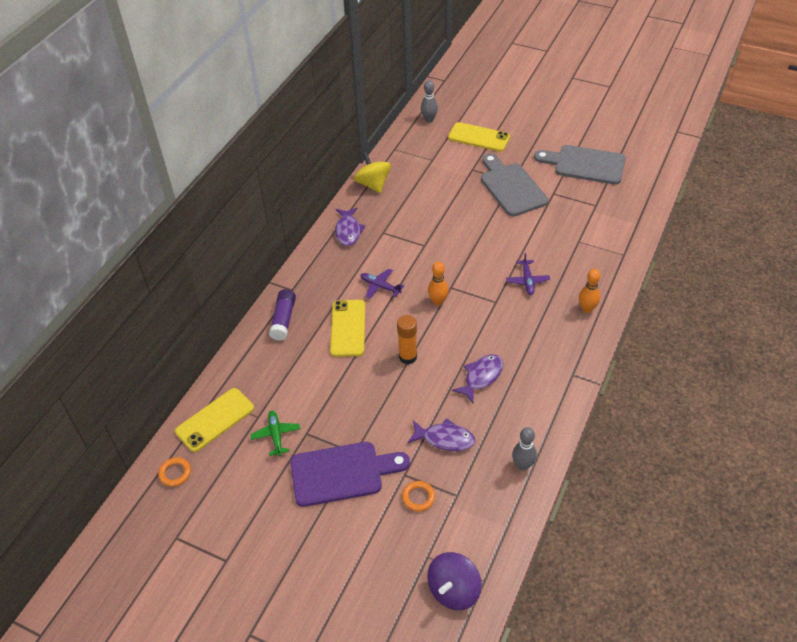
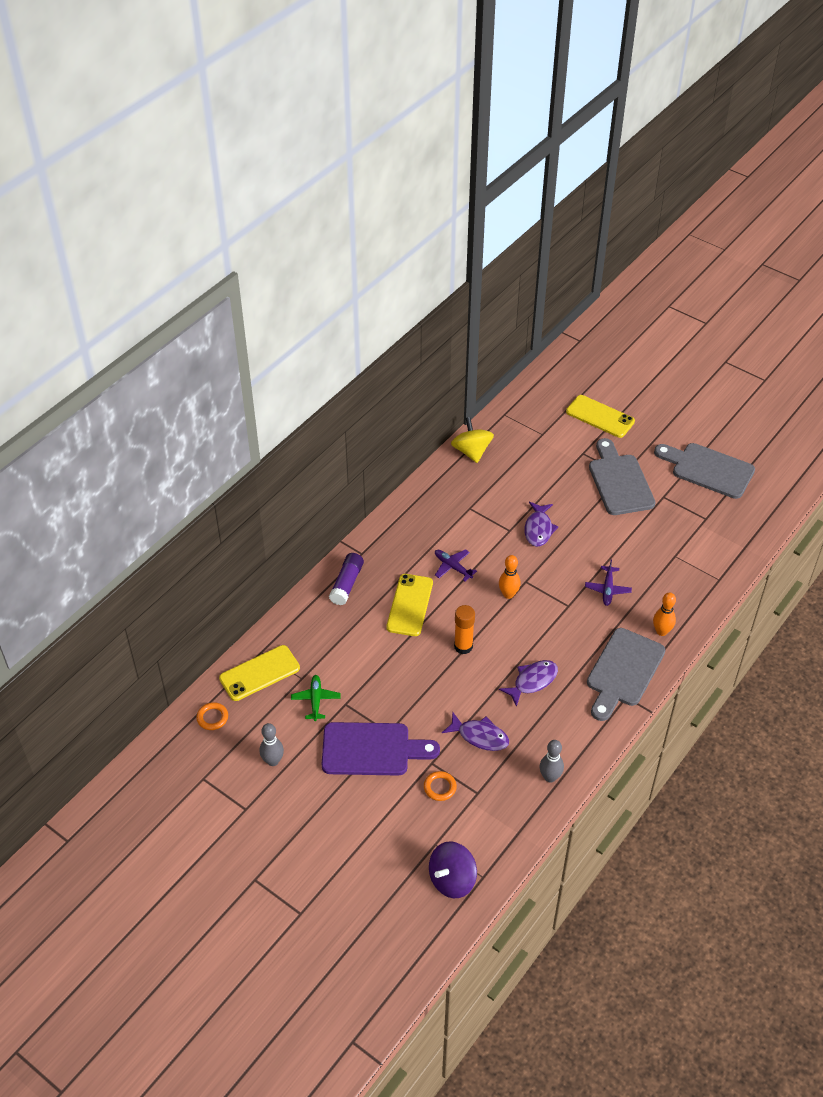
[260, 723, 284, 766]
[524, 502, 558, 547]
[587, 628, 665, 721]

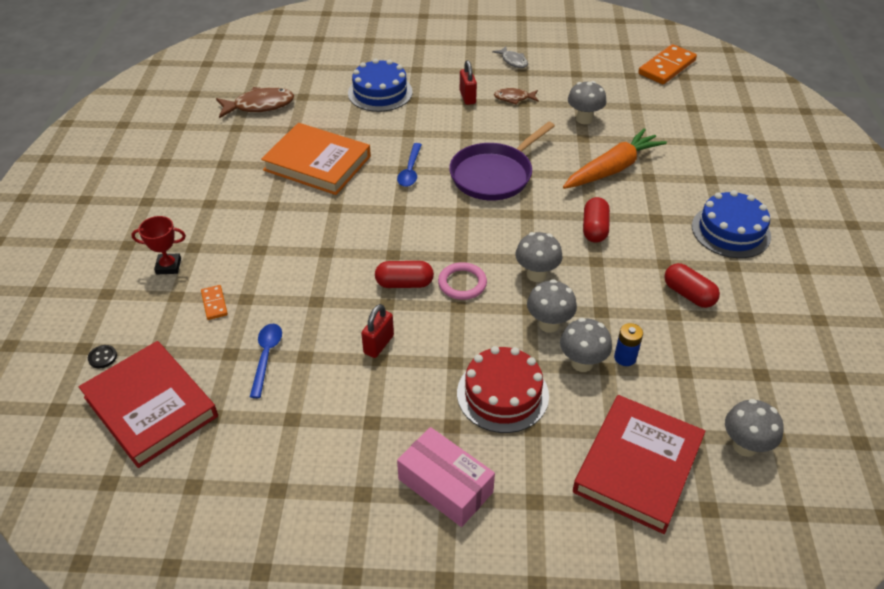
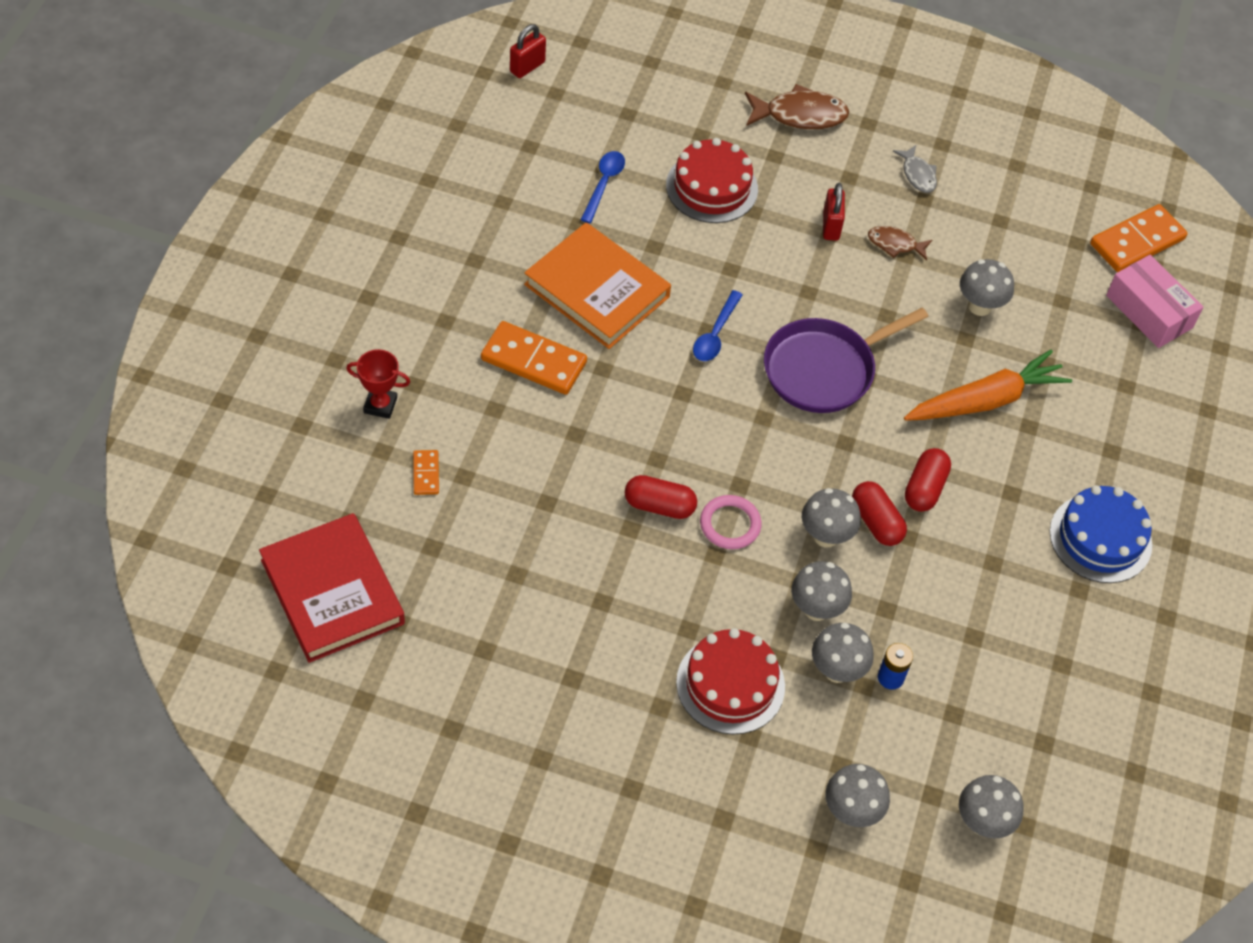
[481, 321, 587, 395]
[510, 24, 546, 78]
[581, 151, 625, 223]
[666, 138, 758, 223]
[745, 84, 849, 129]
[825, 764, 890, 827]
[852, 481, 907, 546]
[1106, 255, 1203, 348]
[88, 345, 117, 369] (first image)

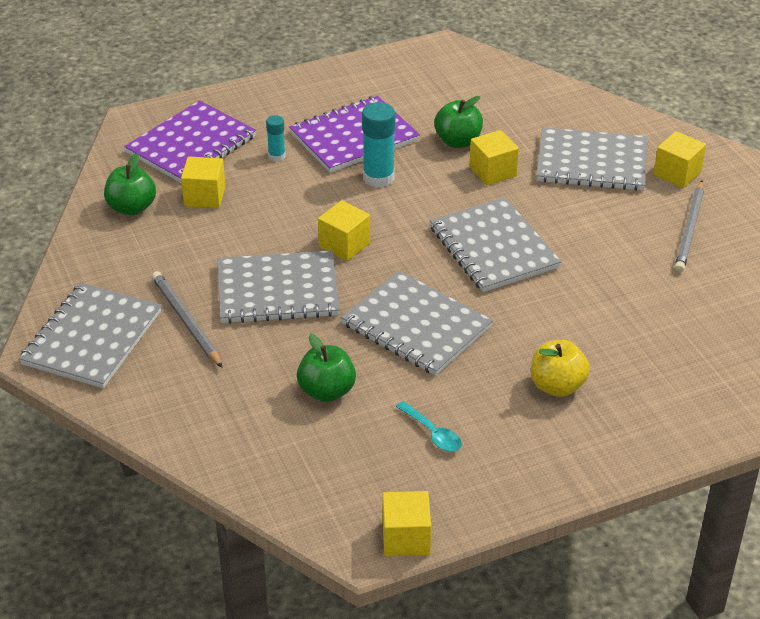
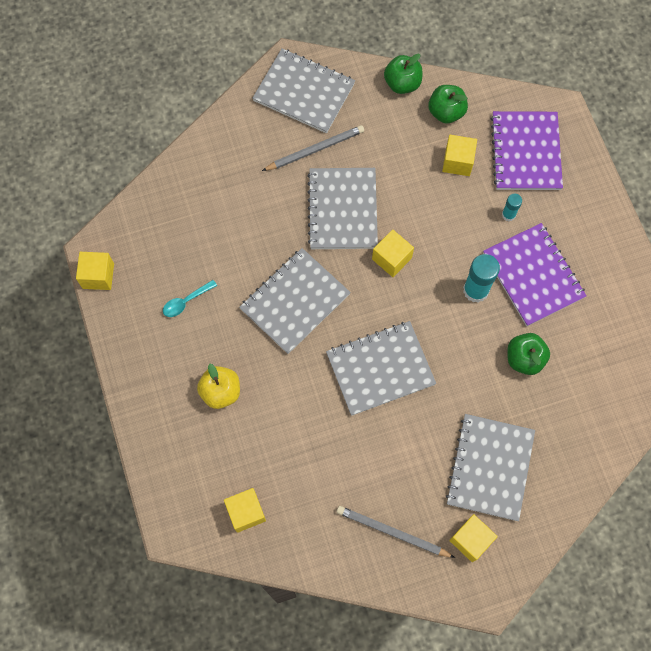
[224, 488, 266, 533]
[384, 54, 423, 94]
[491, 111, 563, 190]

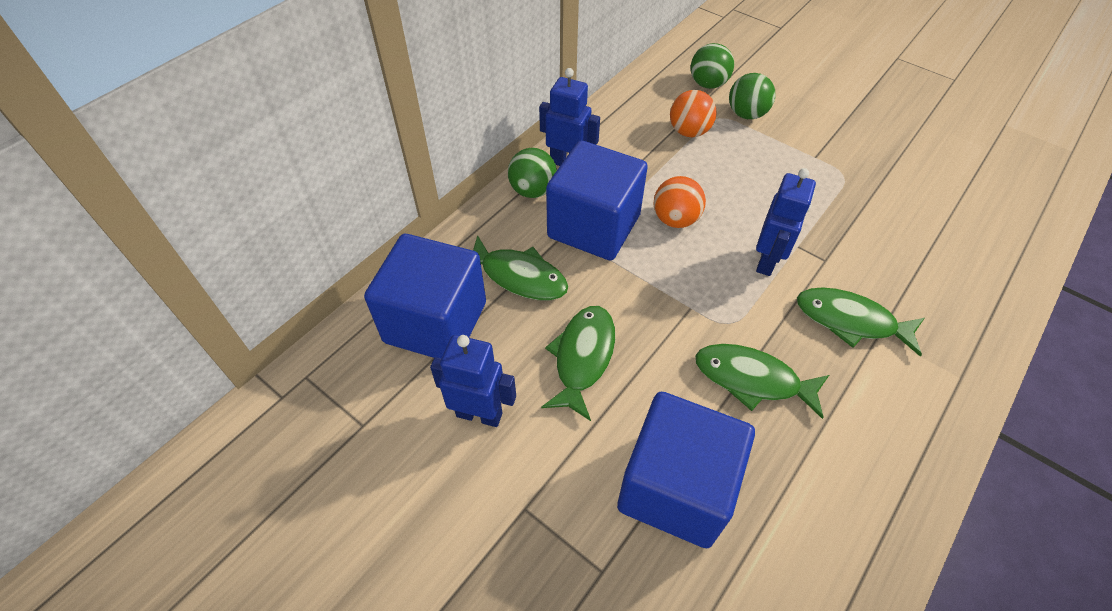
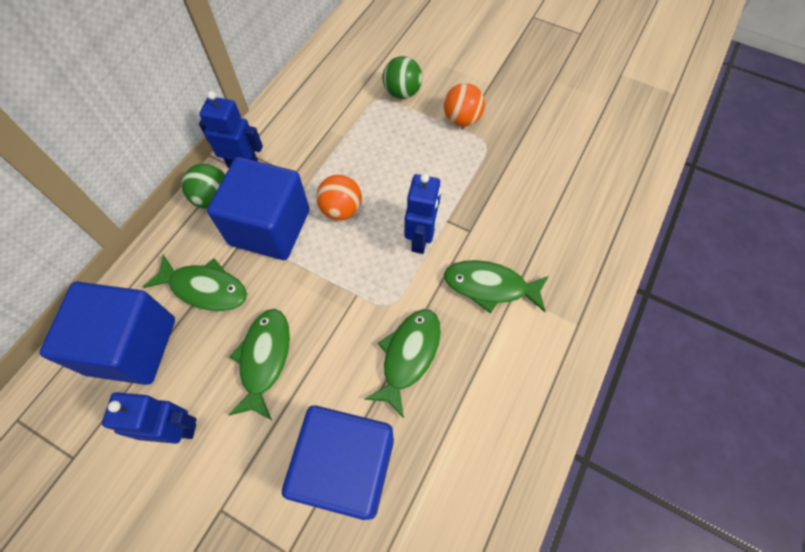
[364, 309, 441, 418]
[444, 83, 485, 127]
[691, 43, 734, 89] (first image)

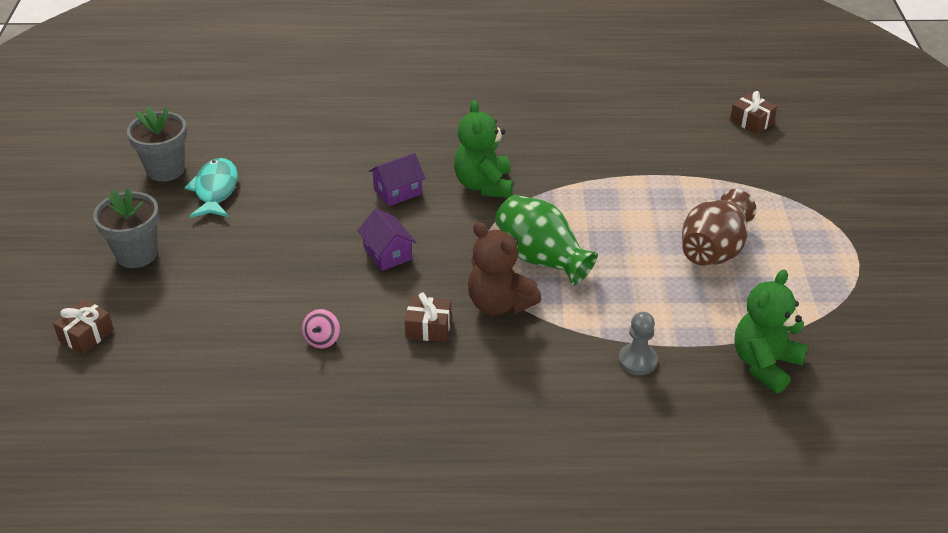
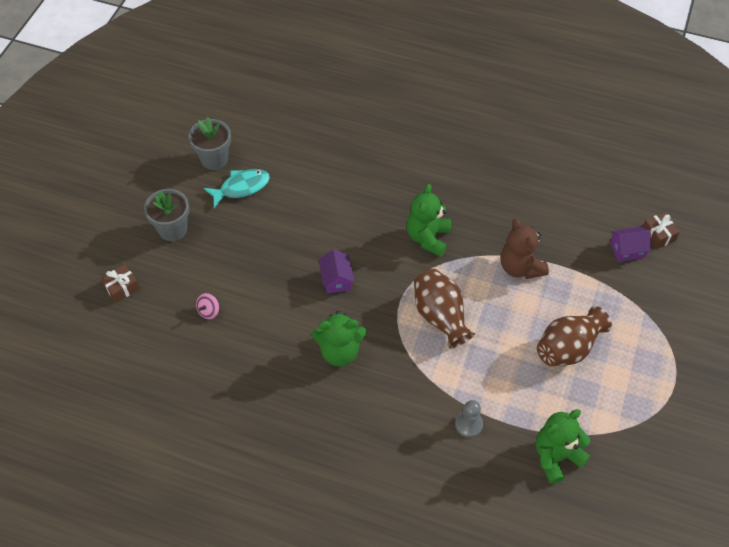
[196, 293, 219, 319]
[204, 169, 270, 208]
[311, 311, 367, 366]
[414, 269, 475, 348]
[500, 219, 549, 279]
[610, 226, 652, 262]

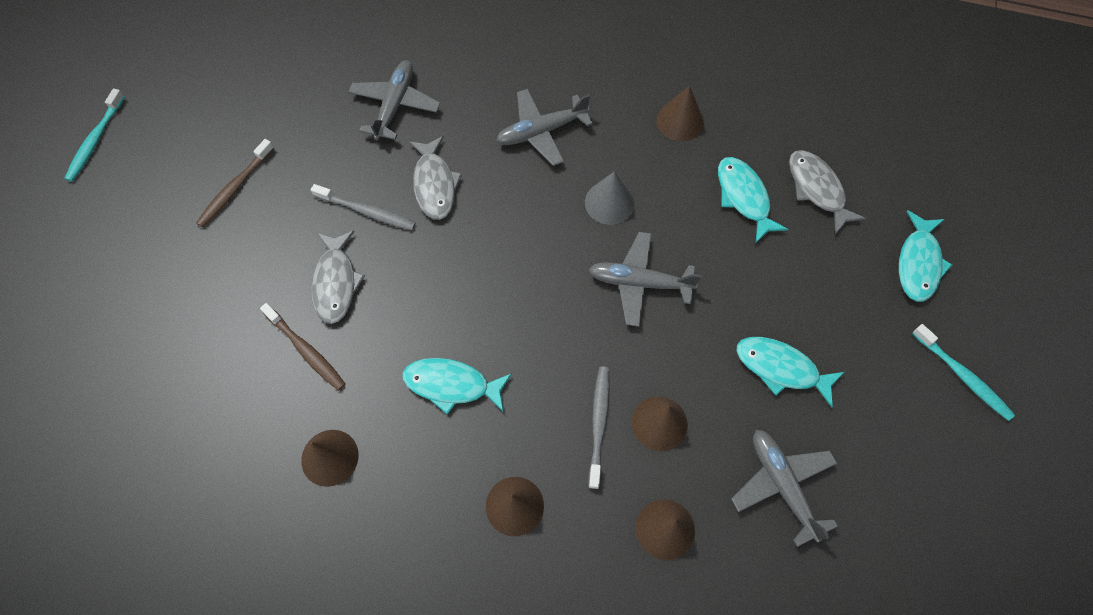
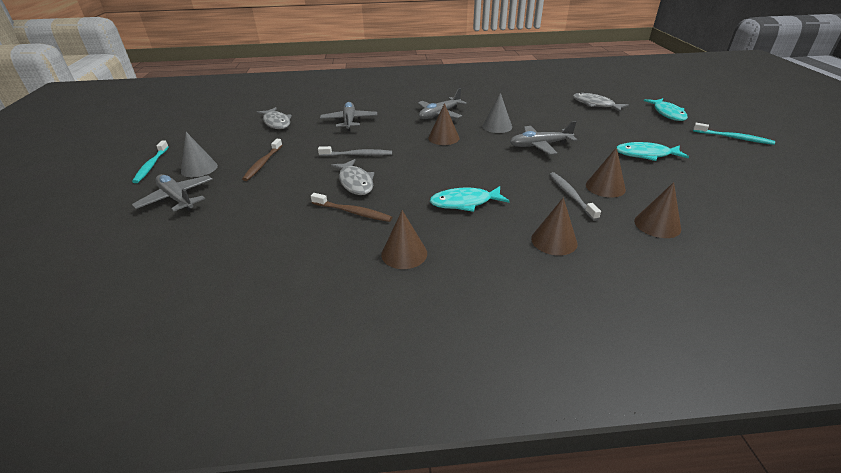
[132, 174, 213, 211]
[181, 132, 218, 177]
[257, 107, 292, 129]
[428, 103, 460, 145]
[718, 157, 789, 244] (first image)

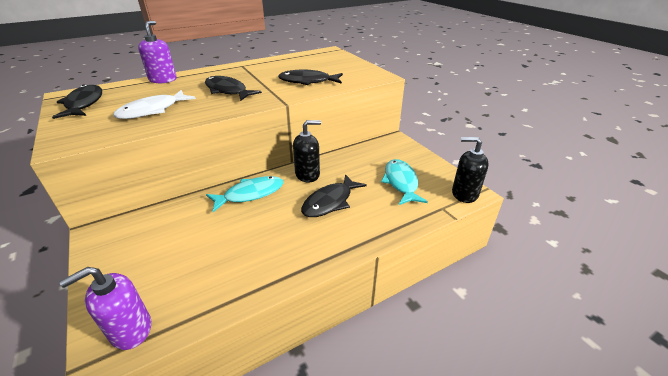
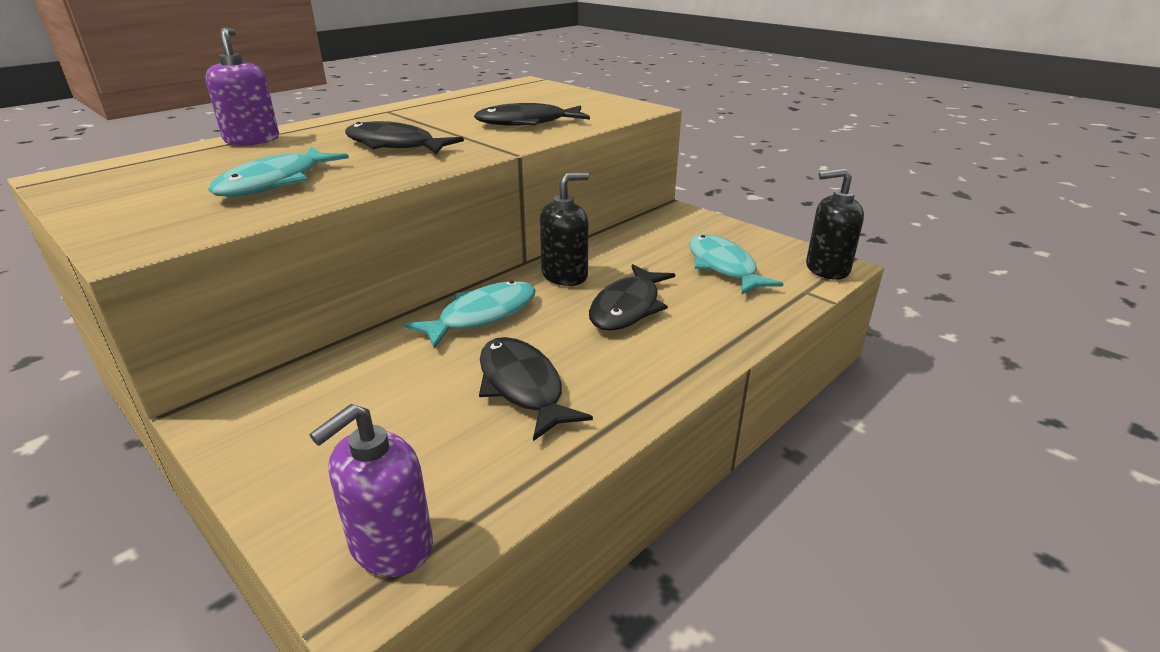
[208, 147, 349, 197]
[479, 337, 593, 441]

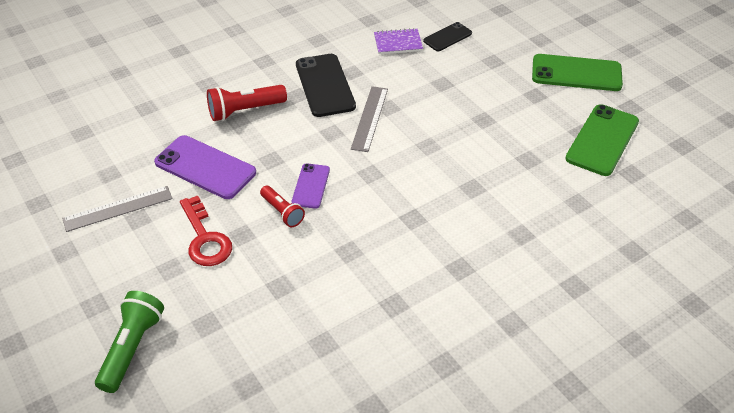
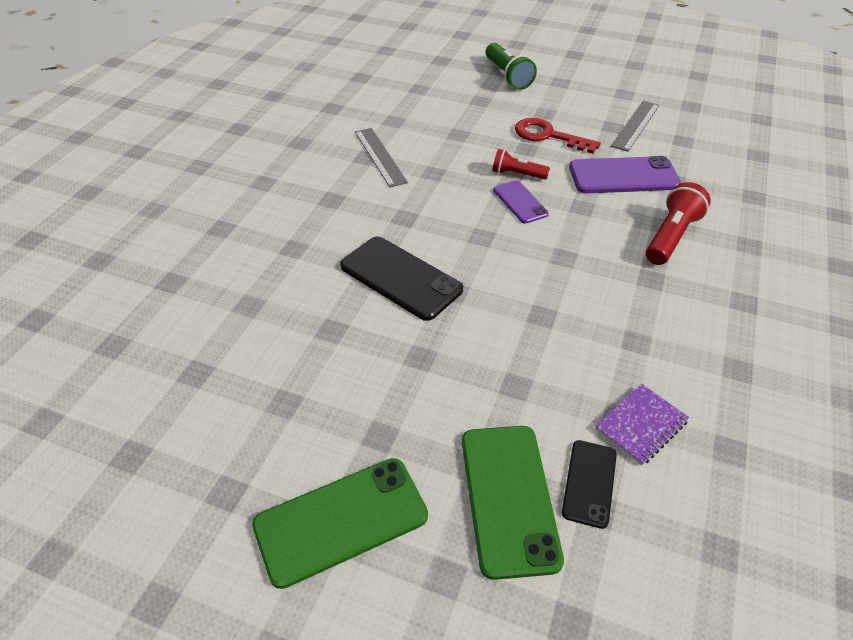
[340, 236, 463, 321]
[355, 128, 408, 187]
[462, 426, 564, 580]

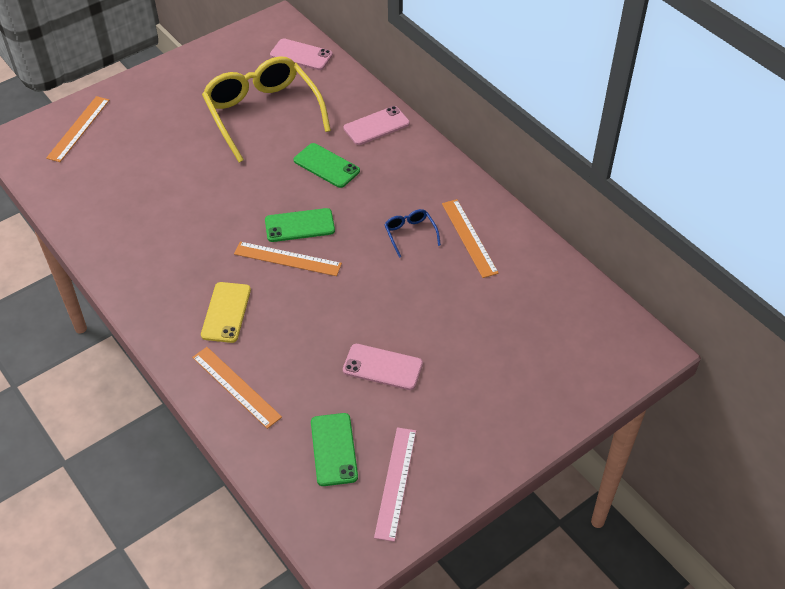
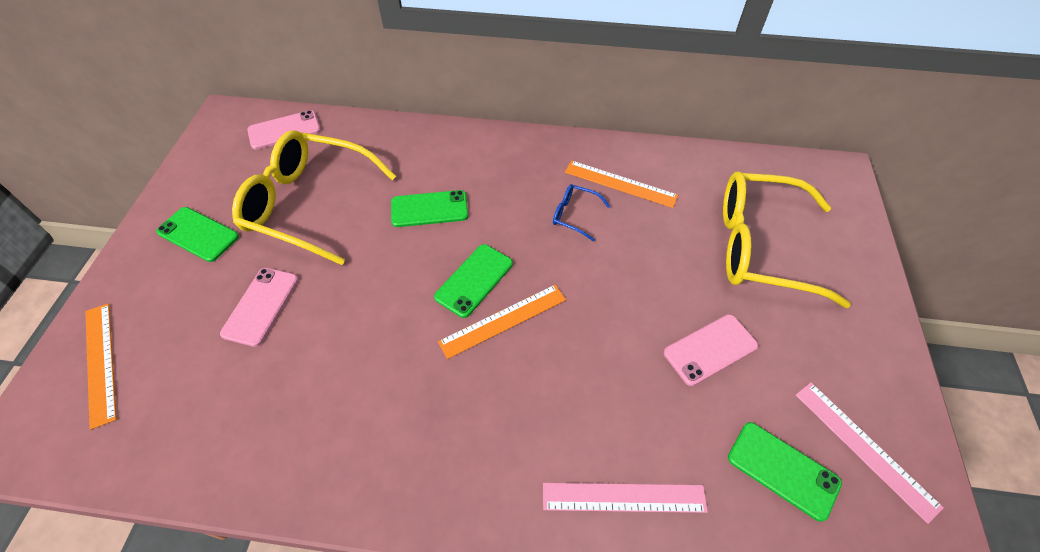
[156, 207, 239, 262]
[220, 268, 298, 347]
[543, 483, 708, 513]
[723, 171, 851, 308]
[201, 282, 251, 343] (first image)

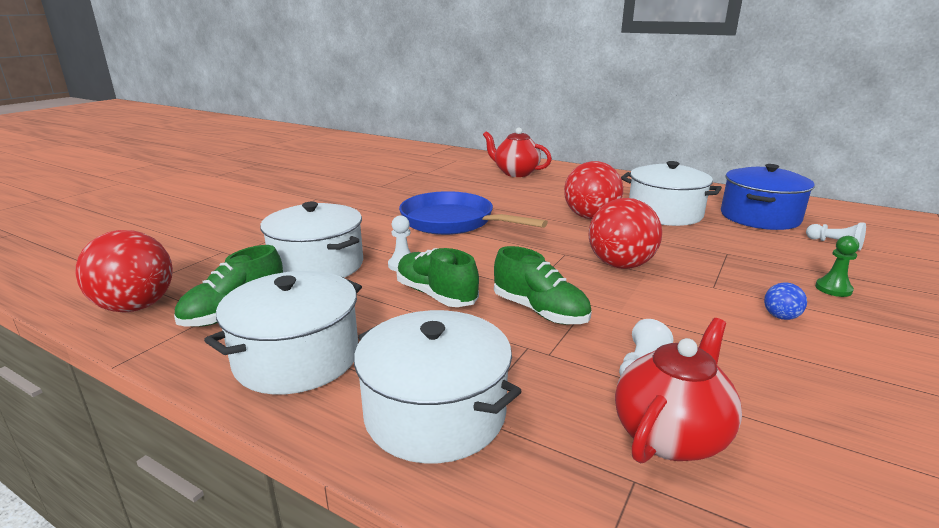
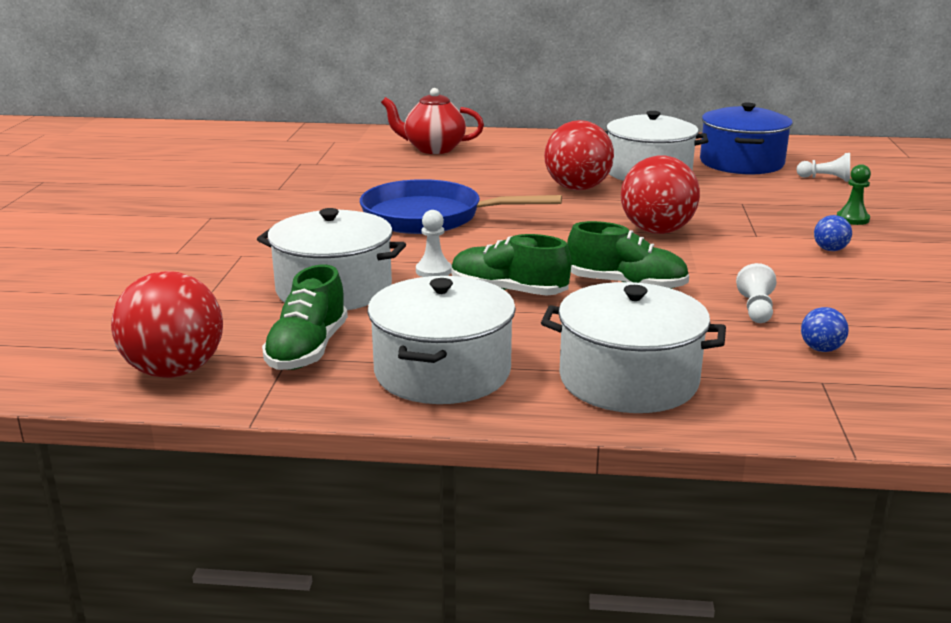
[801, 307, 849, 352]

